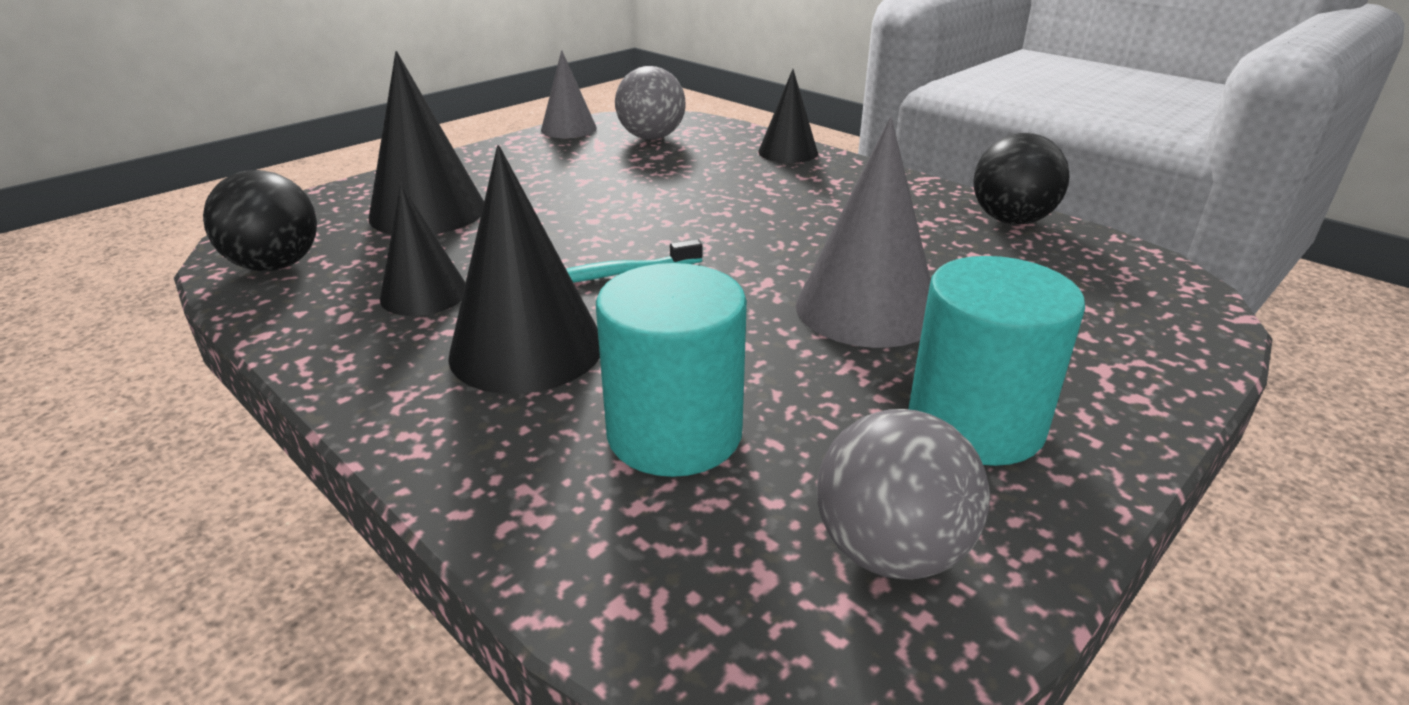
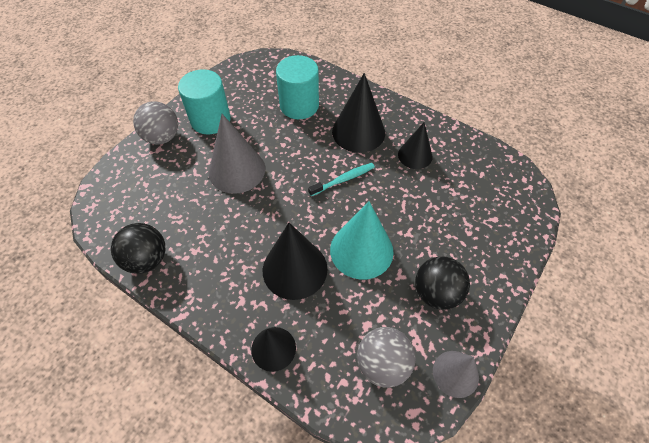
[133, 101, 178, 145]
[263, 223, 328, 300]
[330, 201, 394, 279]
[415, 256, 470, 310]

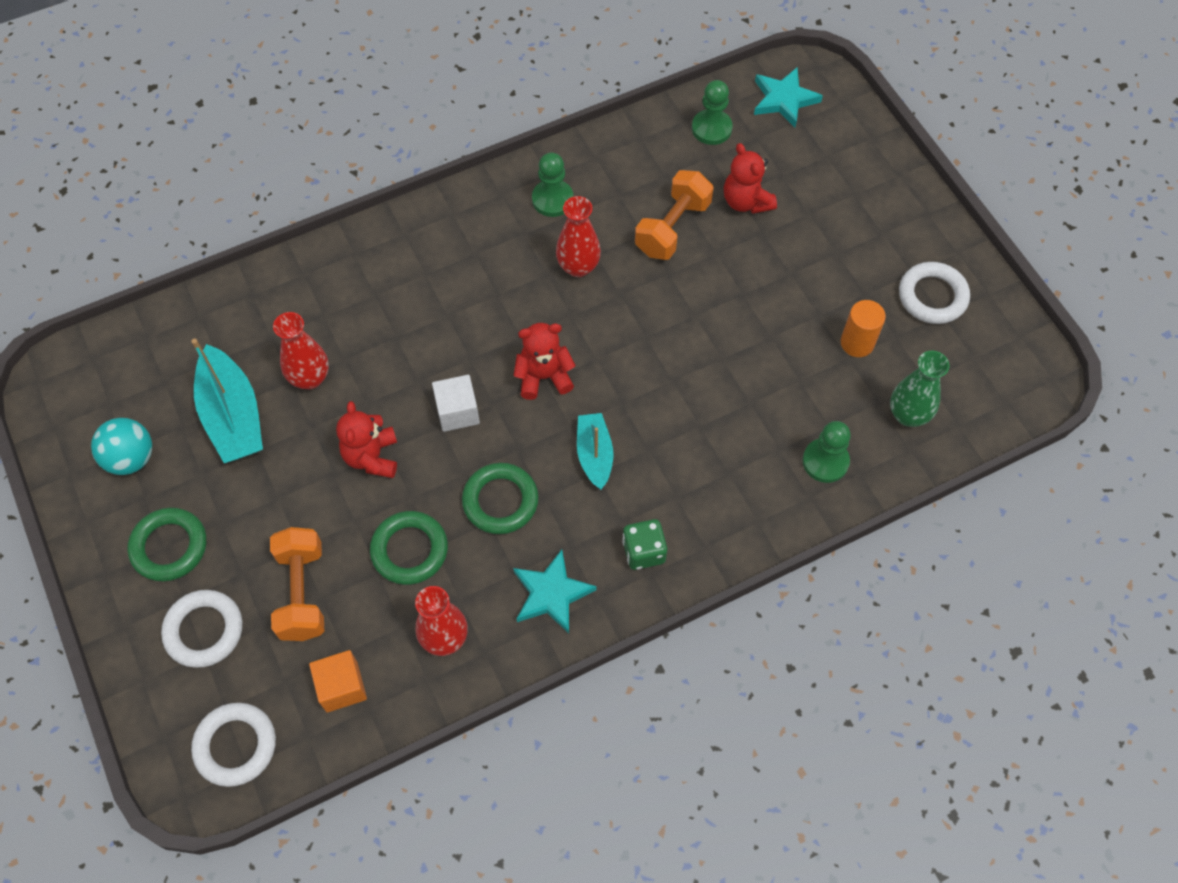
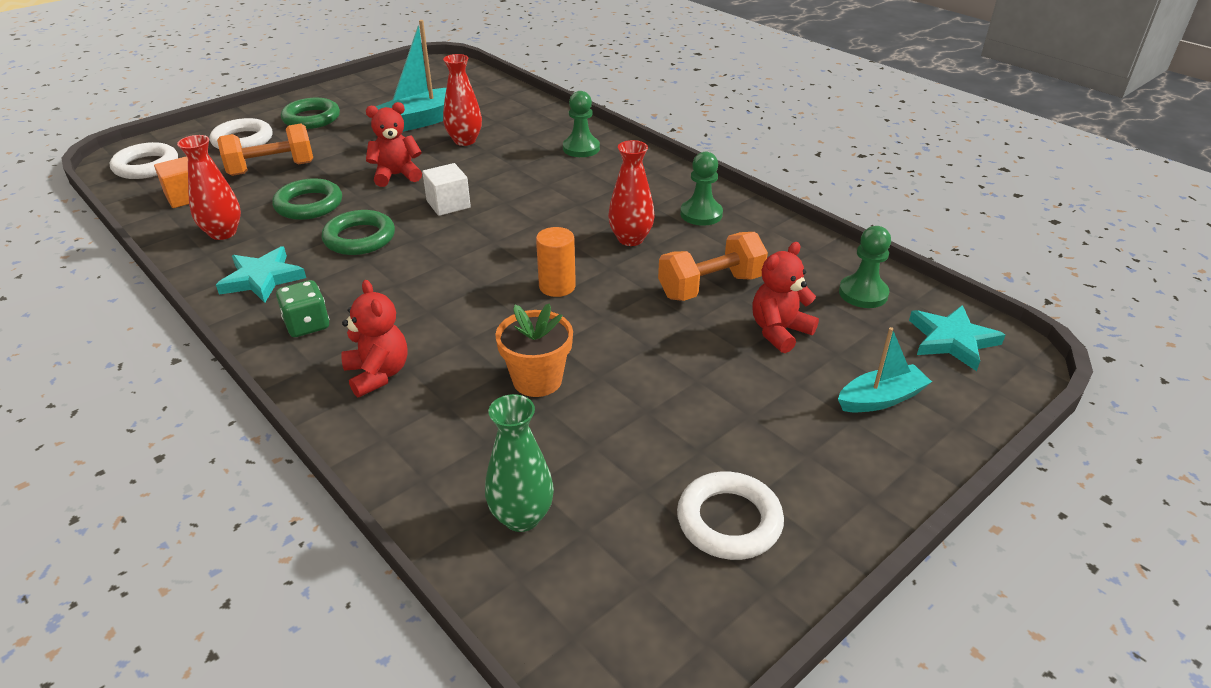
[341, 280, 408, 397]
[495, 303, 573, 397]
[536, 227, 576, 297]
[563, 91, 600, 157]
[658, 232, 768, 301]
[838, 327, 932, 412]
[91, 418, 152, 475] (first image)

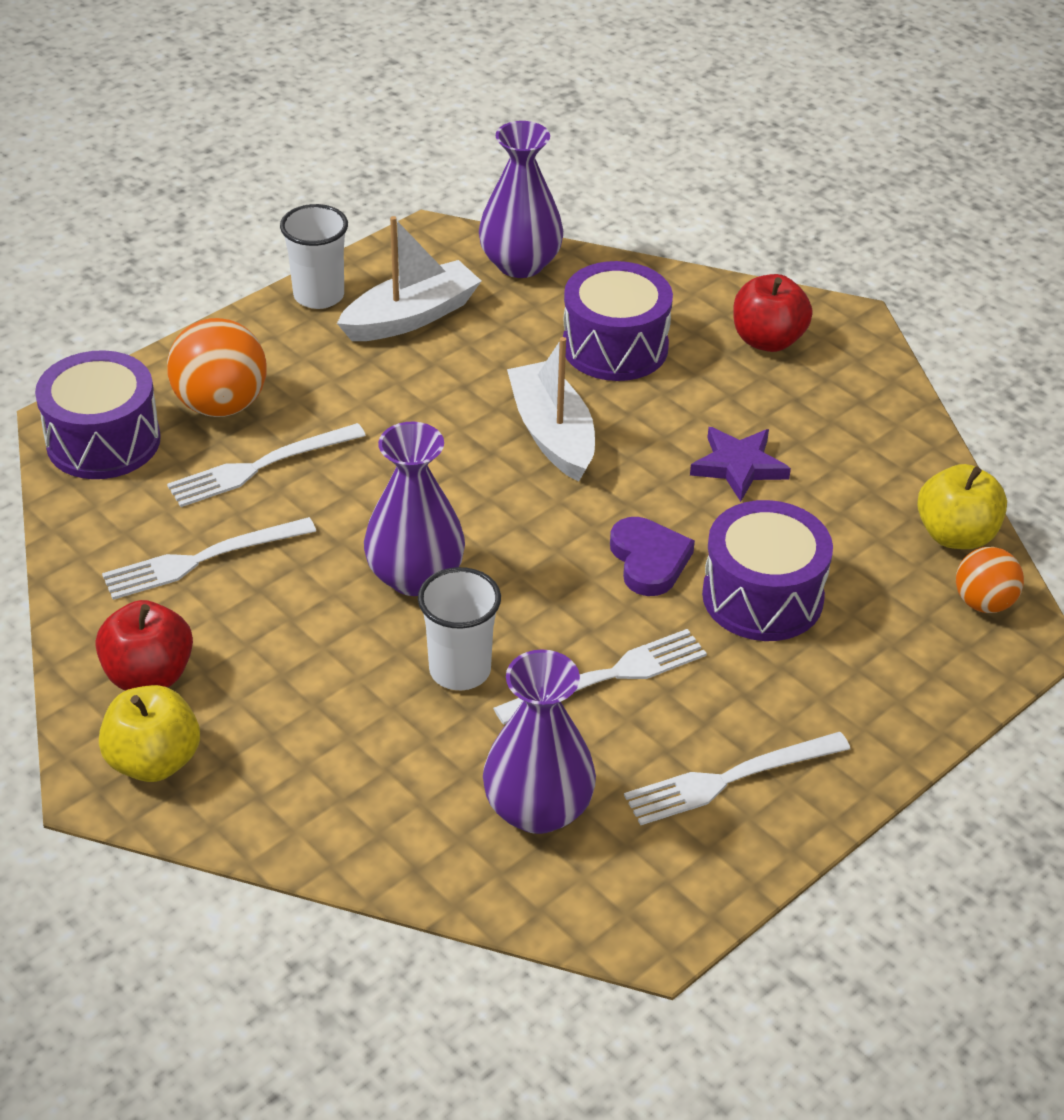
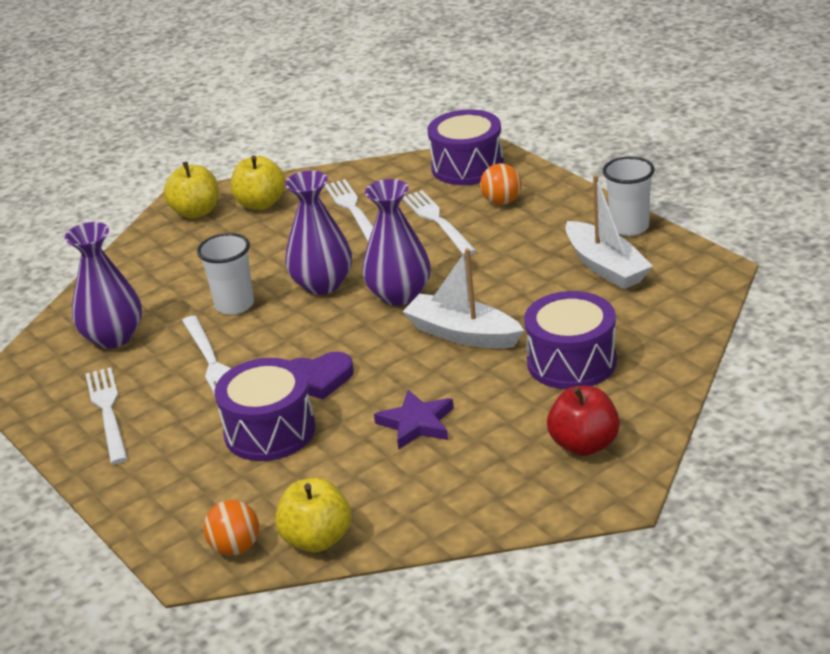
[231, 156, 286, 210]
[362, 179, 431, 306]
[402, 248, 524, 349]
[480, 163, 522, 205]

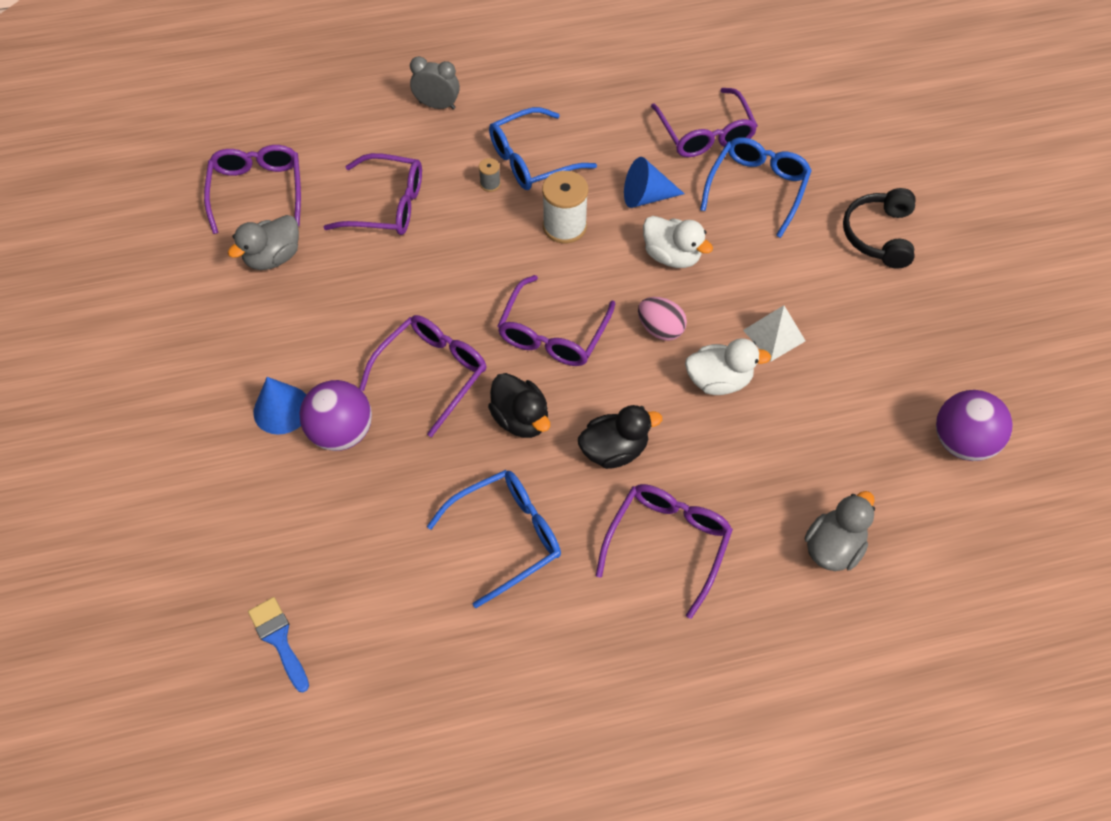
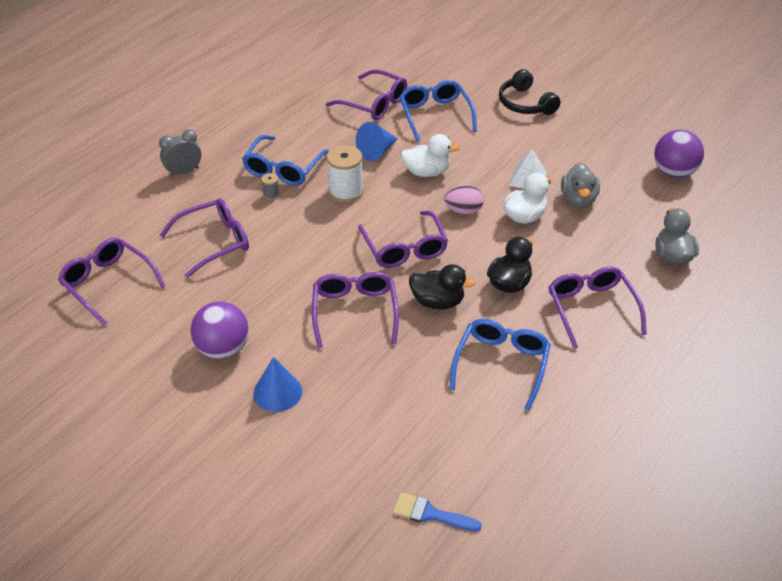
[190, 301, 249, 359]
[561, 163, 600, 208]

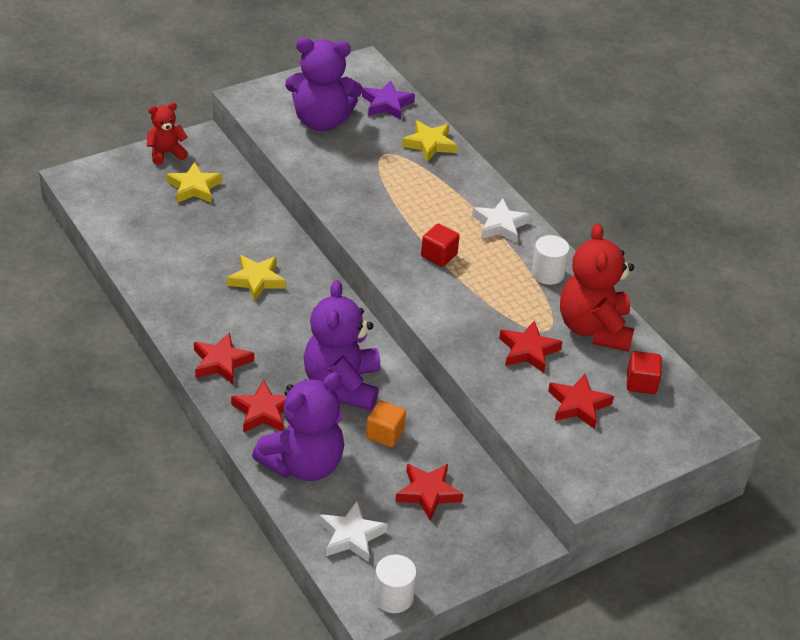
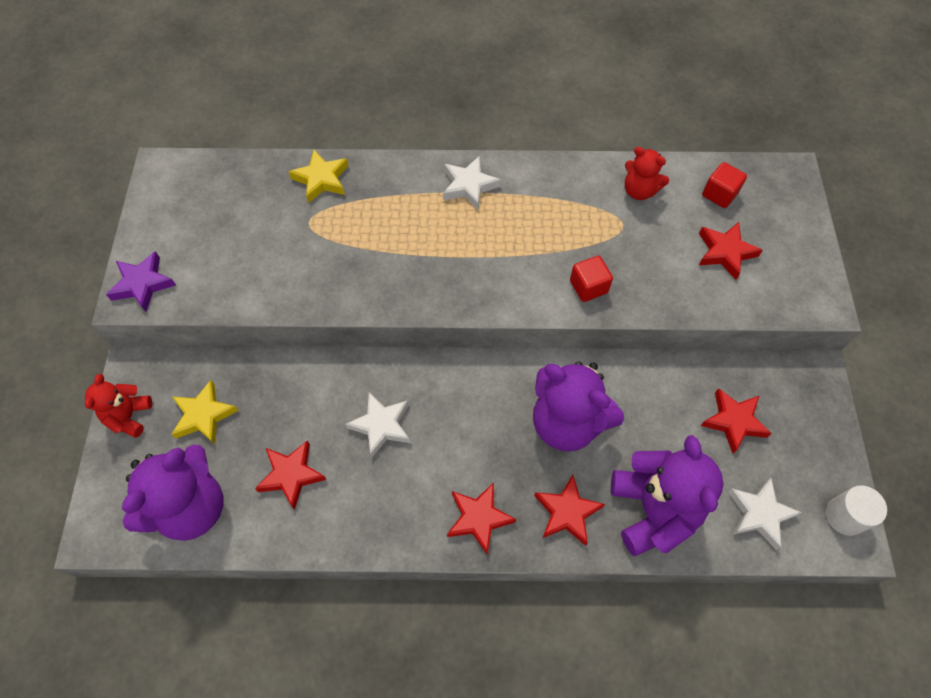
[106, 251, 176, 312]
[122, 445, 224, 541]
[255, 440, 327, 510]
[345, 392, 410, 458]
[570, 256, 613, 302]
[625, 147, 669, 200]
[366, 400, 406, 447] (first image)
[531, 235, 570, 285] (first image)

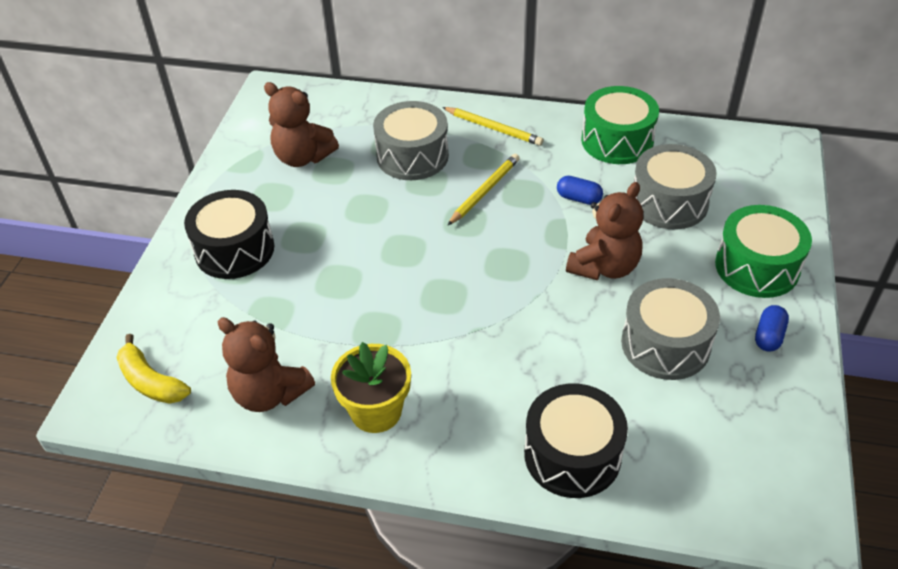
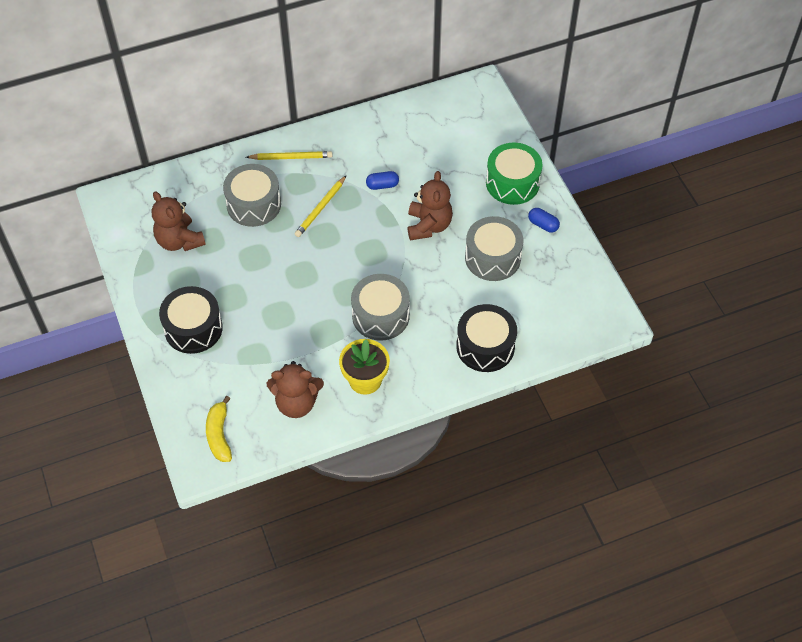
[152, 191, 206, 251]
[206, 396, 232, 462]
[295, 175, 347, 237]
[351, 274, 410, 341]
[528, 208, 560, 233]
[581, 86, 659, 164] (first image)

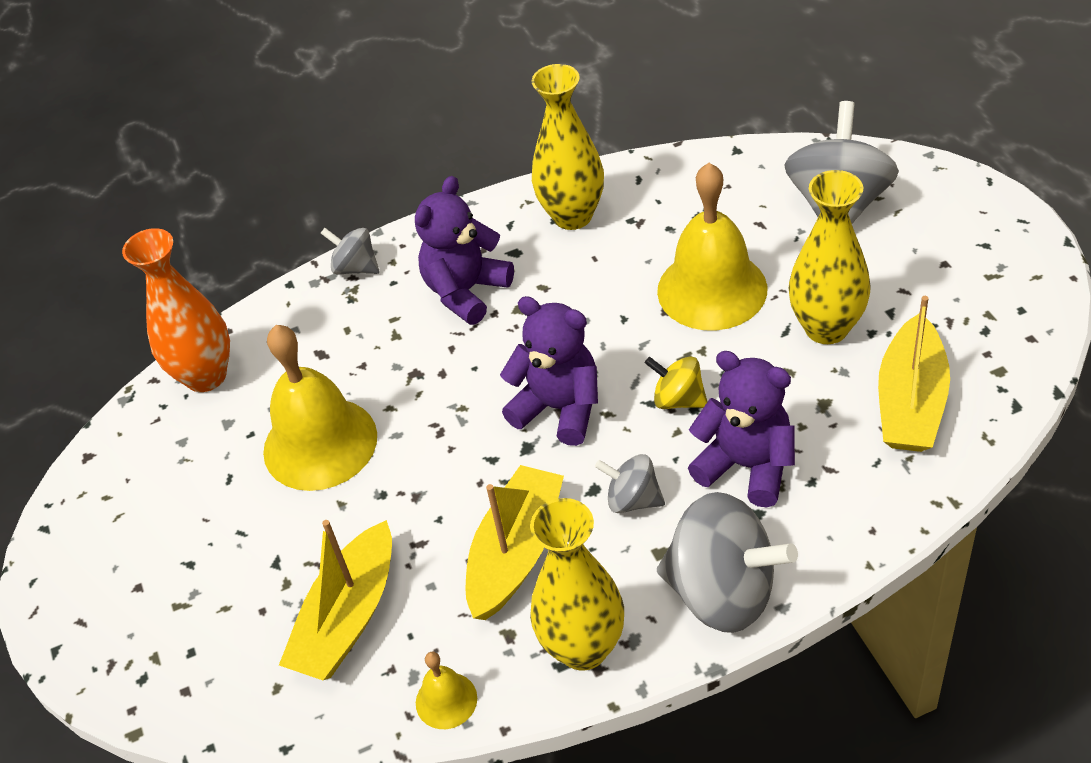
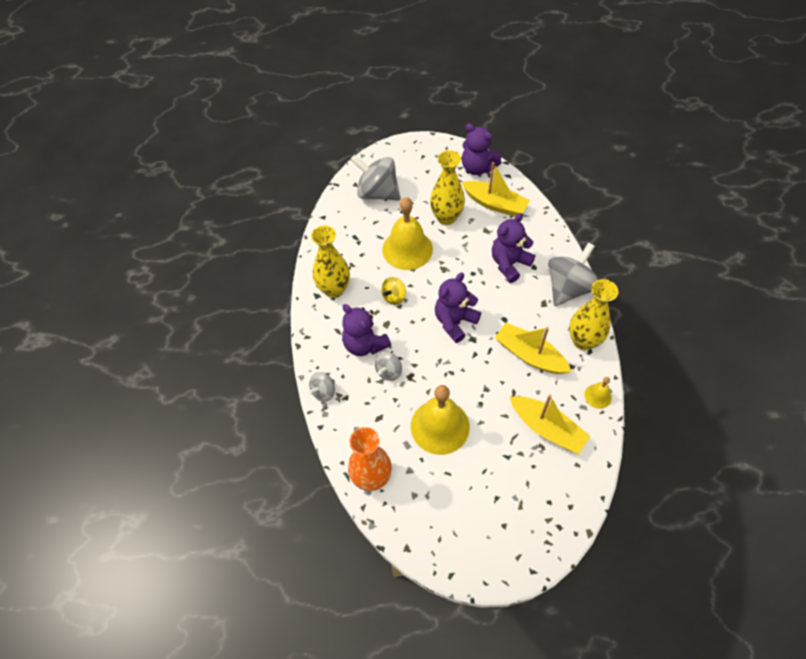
[375, 352, 402, 381]
[381, 277, 406, 305]
[462, 123, 502, 175]

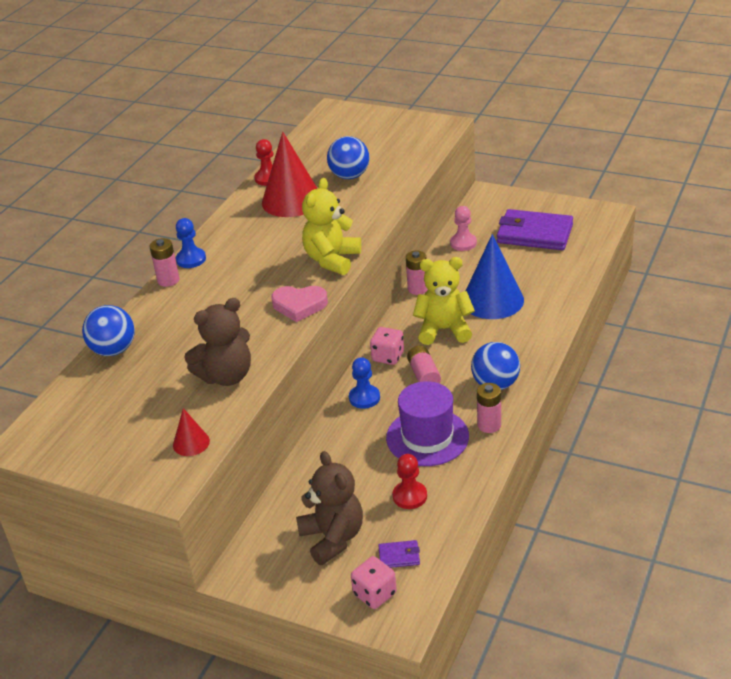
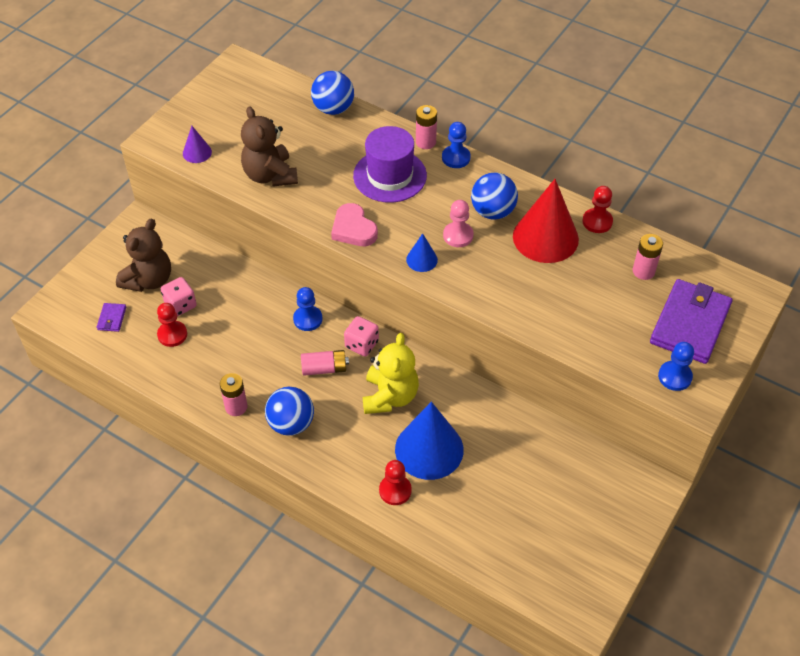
[116, 219, 171, 292]
[161, 277, 197, 316]
[183, 126, 212, 163]
[331, 203, 378, 246]
[353, 126, 427, 203]
[379, 460, 412, 505]
[406, 233, 438, 272]
[443, 200, 474, 247]
[471, 173, 518, 220]
[633, 234, 663, 280]
[650, 279, 732, 364]
[658, 342, 694, 391]

